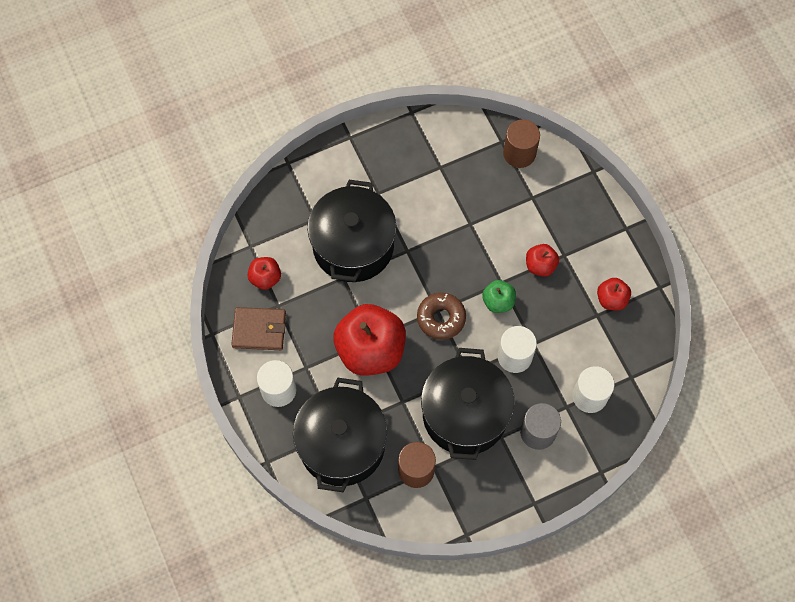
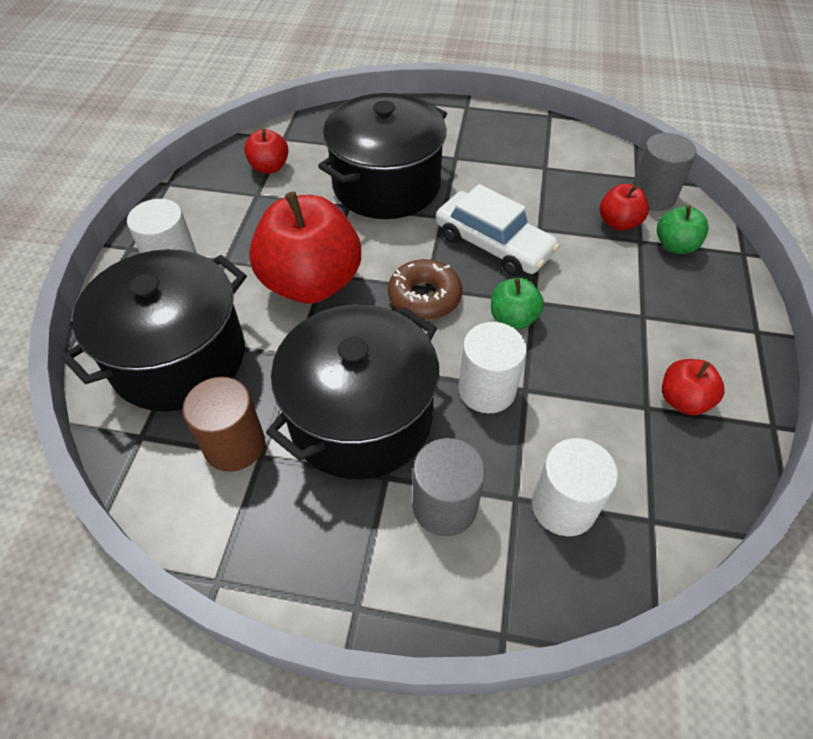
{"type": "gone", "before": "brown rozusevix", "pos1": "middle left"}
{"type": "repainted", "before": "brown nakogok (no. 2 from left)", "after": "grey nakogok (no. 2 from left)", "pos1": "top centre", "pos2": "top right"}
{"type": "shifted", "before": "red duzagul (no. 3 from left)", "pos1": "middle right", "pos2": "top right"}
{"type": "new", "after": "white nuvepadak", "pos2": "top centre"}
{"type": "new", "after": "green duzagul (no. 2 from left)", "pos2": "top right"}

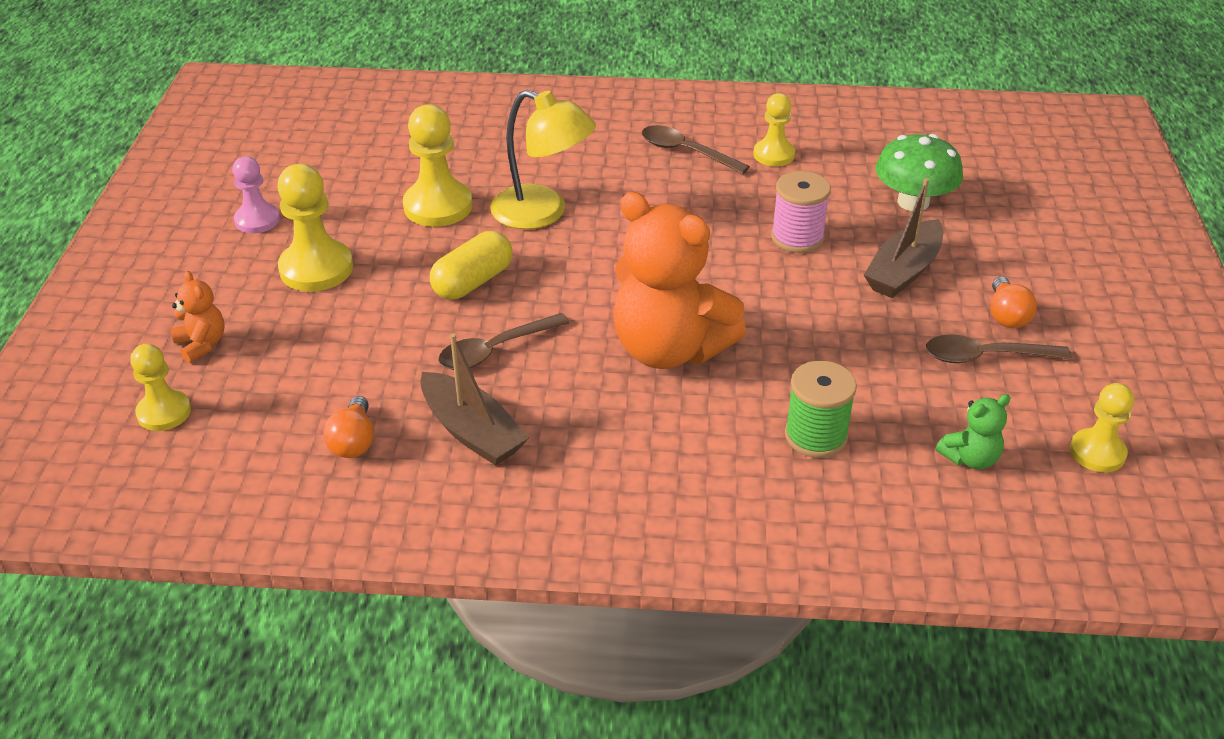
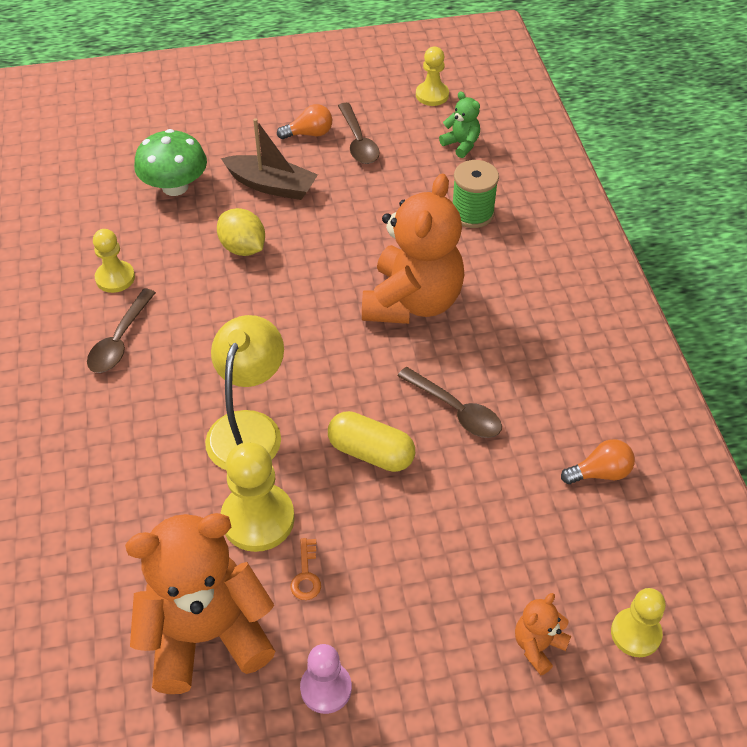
{"type": "gone", "before": "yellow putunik (no. 2 from left)", "pos1": "top left"}
{"type": "gone", "before": "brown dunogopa (no. 1 from left)", "pos1": "centre"}
{"type": "swapped", "before": "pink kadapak", "after": "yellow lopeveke", "pos1": "top centre", "pos2": "top left"}
{"type": "new", "after": "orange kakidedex (no. 1 from left)", "pos2": "bottom left"}
{"type": "new", "after": "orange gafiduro", "pos2": "bottom centre"}

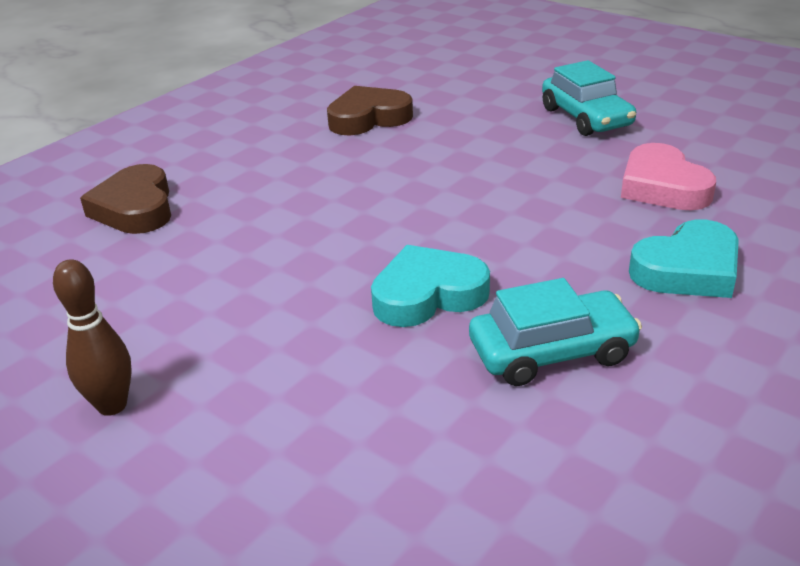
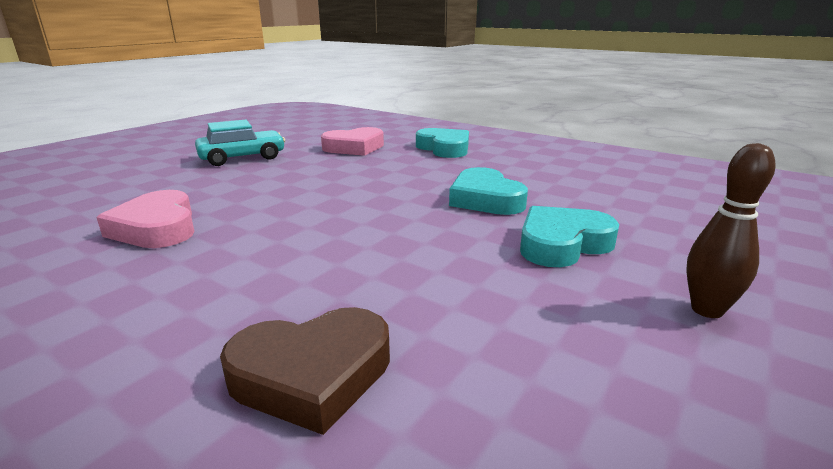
{"type": "repainted", "before": "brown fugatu (no. 2 from left)", "after": "pink fugatu (no. 1 from left)", "pos1": "top centre", "pos2": "middle left"}
{"type": "gone", "before": "turquoise nuvepadak (no. 1 from left)", "pos1": "middle right"}
{"type": "new", "after": "turquoise fugatu (no. 3 from left)", "pos2": "middle right"}

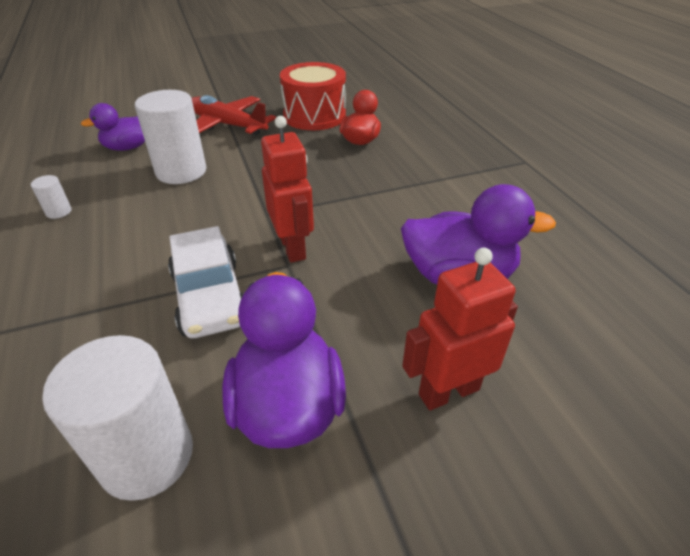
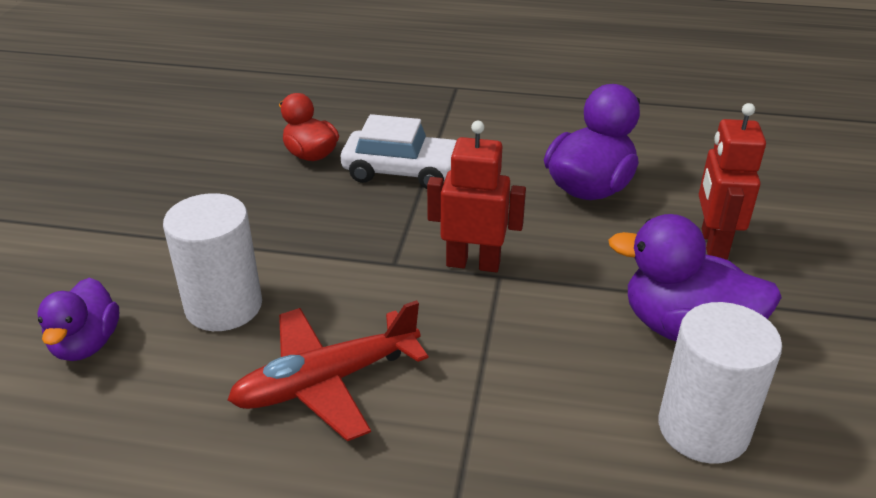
{"type": "gone", "before": "white nakogok (no. 1 from left)", "pos1": "middle left"}
{"type": "shifted", "before": "white nuvepadak", "pos1": "middle left", "pos2": "top centre"}
{"type": "shifted", "before": "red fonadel", "pos1": "top centre", "pos2": "bottom centre"}
{"type": "gone", "before": "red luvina", "pos1": "top centre"}

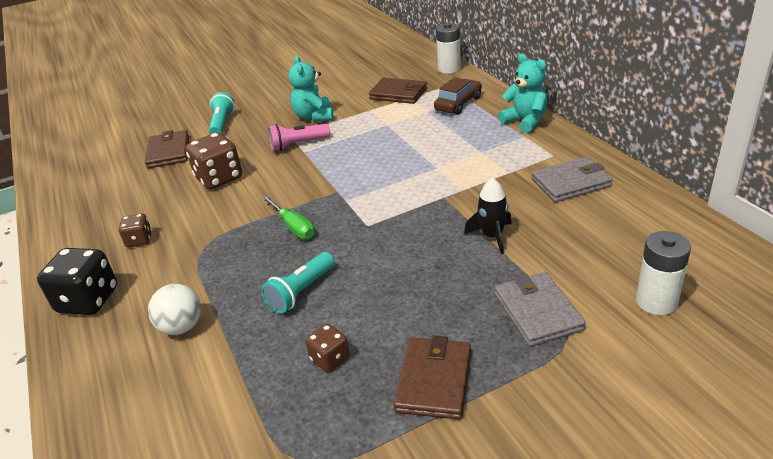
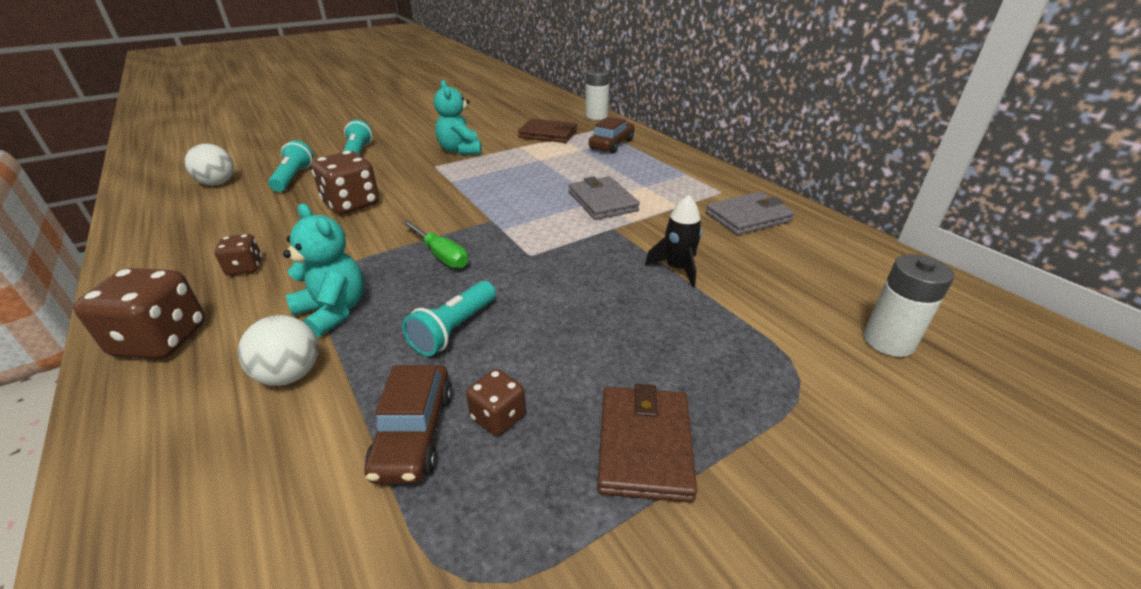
{"type": "repainted", "before": "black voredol", "after": "brown voredol (no. 1 from left)", "pos1": "middle left", "pos2": "middle left"}
{"type": "swapped", "before": "brown rozusevix (no. 1 from left)", "after": "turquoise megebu (no. 1 from left)", "pos1": "top left", "pos2": "top left"}
{"type": "gone", "before": "pink megebu", "pos1": "top centre"}
{"type": "shifted", "before": "grey rozusevix (no. 1 from left)", "pos1": "bottom right", "pos2": "centre"}
{"type": "shifted", "before": "turquoise kakidedex (no. 2 from left in the first image)", "after": "turquoise kakidedex (no. 1 from left)", "pos1": "top right", "pos2": "middle left"}
{"type": "new", "after": "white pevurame (no. 1 from left)", "pos2": "top left"}
{"type": "new", "after": "brown nuvepadak (no. 1 from left)", "pos2": "bottom centre"}

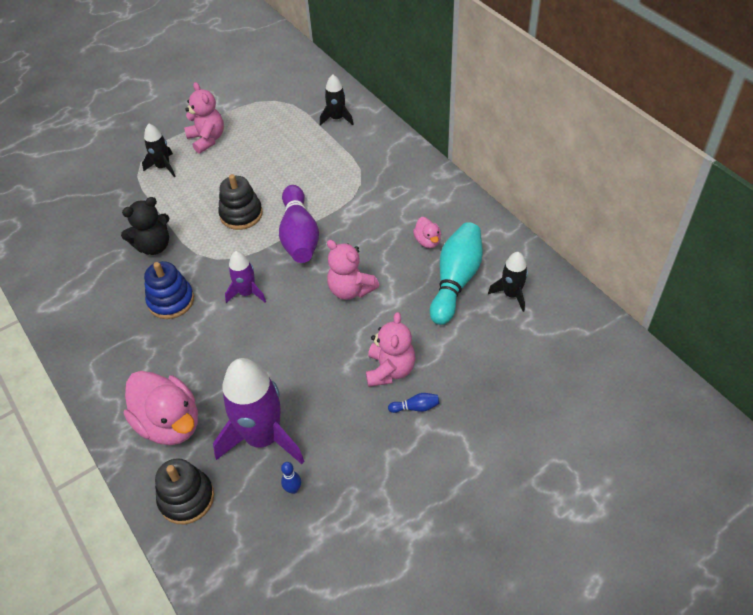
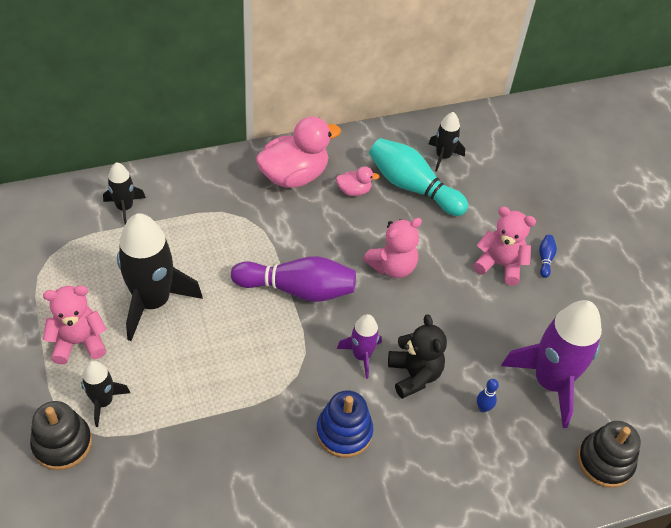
{"type": "shifted", "before": "black kakidedex", "pos1": "middle left", "pos2": "bottom centre"}
{"type": "shifted", "before": "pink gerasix (no. 1 from left)", "pos1": "middle left", "pos2": "top centre"}
{"type": "shifted", "before": "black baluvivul (no. 2 from left in the first image)", "after": "black baluvivul (no. 1 from left)", "pos1": "top left", "pos2": "bottom left"}
{"type": "shifted", "before": "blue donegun (no. 1 from left)", "pos1": "bottom centre", "pos2": "bottom right"}
{"type": "new", "after": "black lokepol (no. 3 from left)", "pos2": "middle left"}

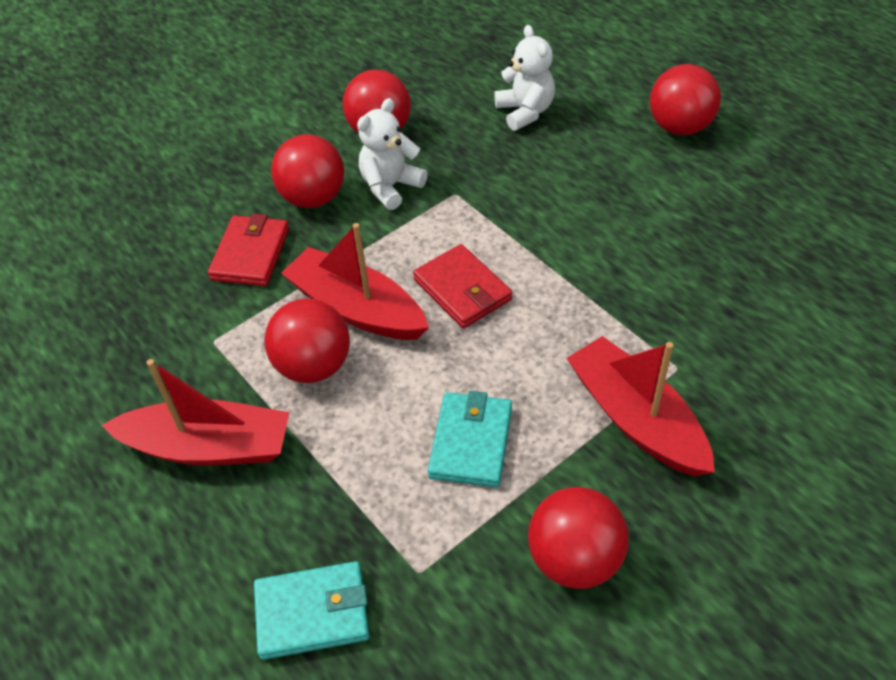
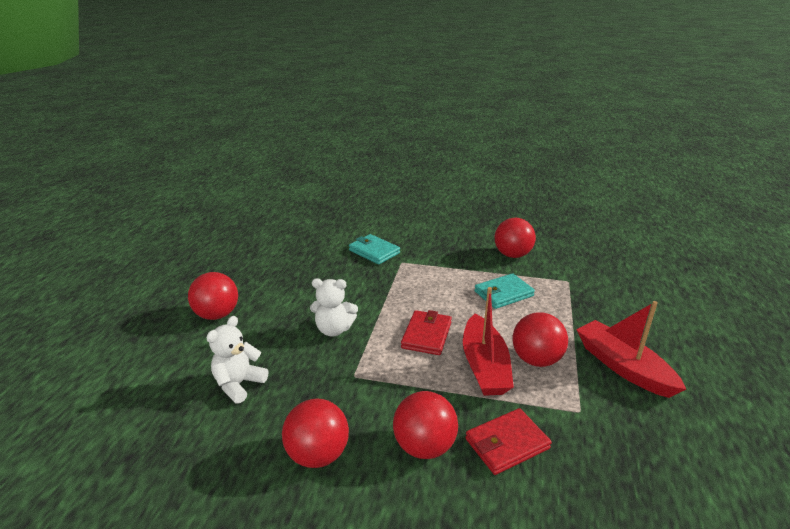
{"type": "shifted", "before": "turquoise rozusevix (no. 1 from left)", "pos1": "bottom centre", "pos2": "centre"}
{"type": "shifted", "before": "white kakidedex (no. 1 from left in the first image)", "after": "white kakidedex (no. 2 from left)", "pos1": "top centre", "pos2": "centre"}
{"type": "gone", "before": "red dunogopa (no. 3 from left)", "pos1": "middle right"}

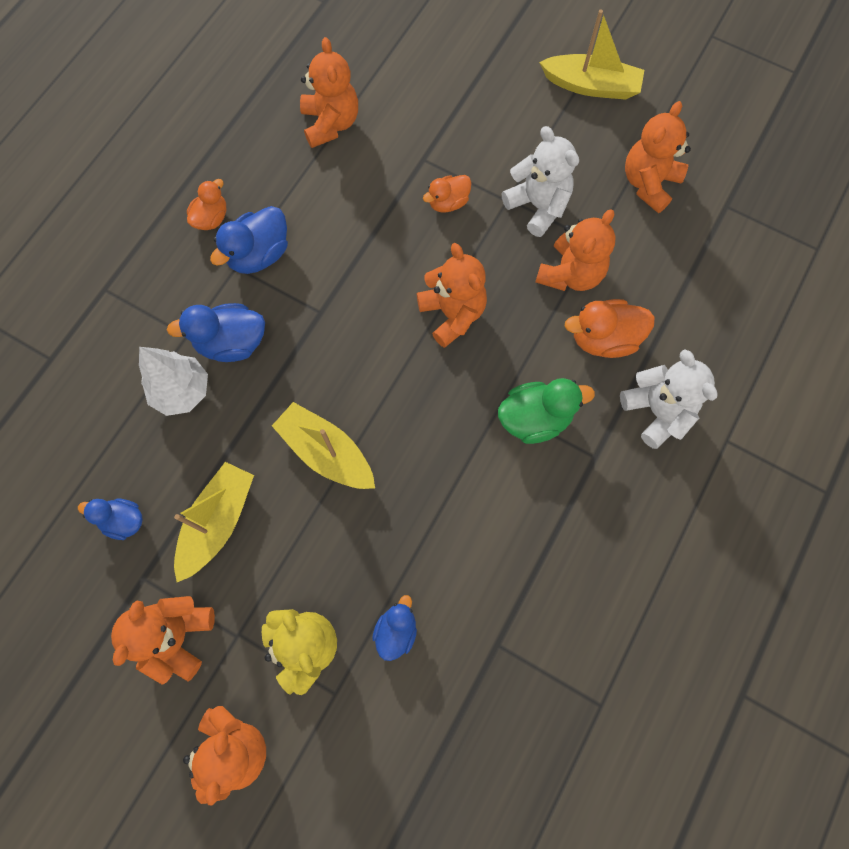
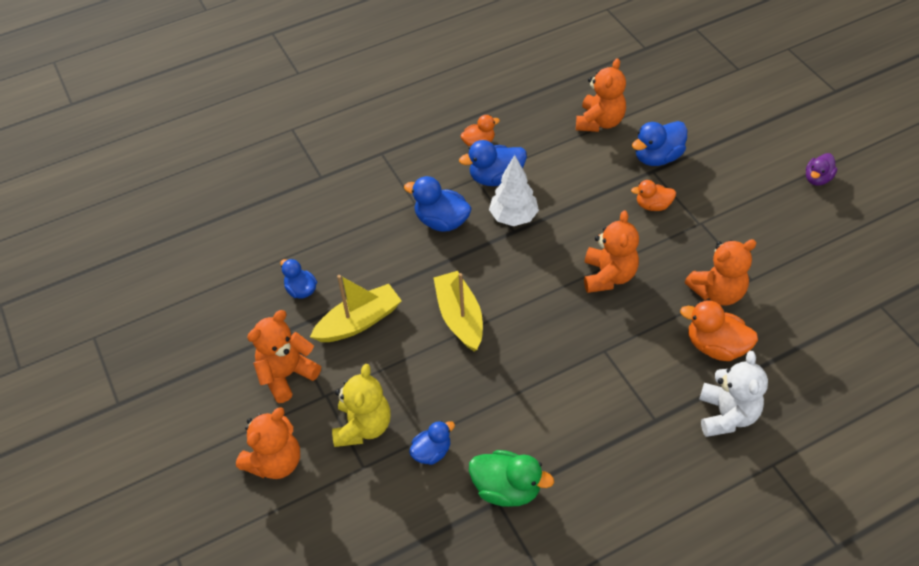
{"type": "shifted", "before": "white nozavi", "pos1": "middle left", "pos2": "centre"}
{"type": "shifted", "before": "green gerasix", "pos1": "centre", "pos2": "bottom centre"}
{"type": "gone", "before": "white kakidedex (no. 1 from left)", "pos1": "top centre"}
{"type": "swapped", "before": "yellow dunogopa (no. 3 from left)", "after": "purple gerasix", "pos1": "top right", "pos2": "top right"}
{"type": "gone", "before": "orange kakidedex (no. 6 from left)", "pos1": "top right"}
{"type": "new", "after": "blue gerasix (no. 5 from left)", "pos2": "top right"}

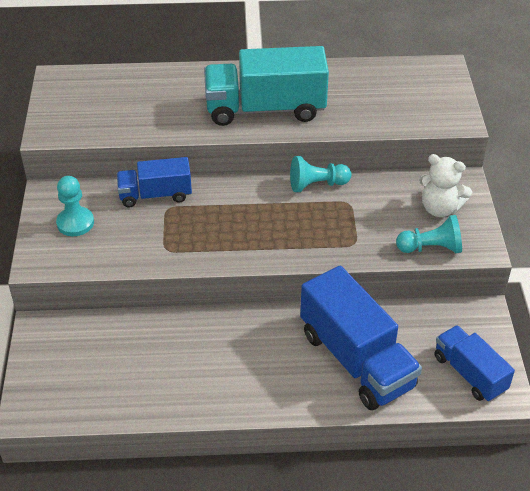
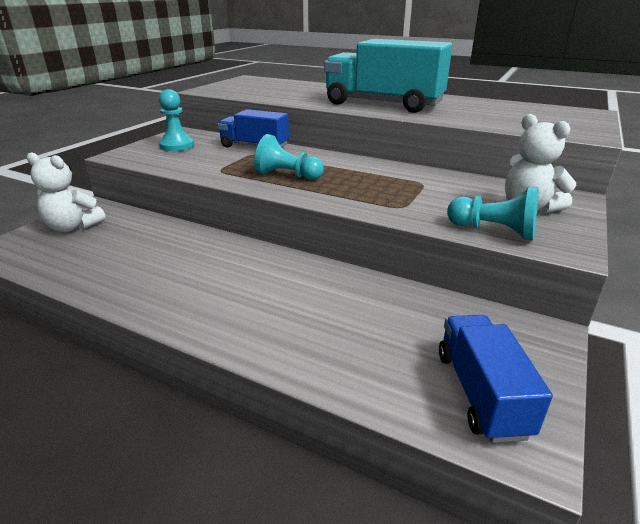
{"type": "shifted", "before": "turquoise putunik (no. 2 from left)", "pos1": "centre", "pos2": "top centre"}
{"type": "gone", "before": "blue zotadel (no. 2 from left)", "pos1": "bottom right"}
{"type": "new", "after": "white kakidedex (no. 1 from left)", "pos2": "middle left"}

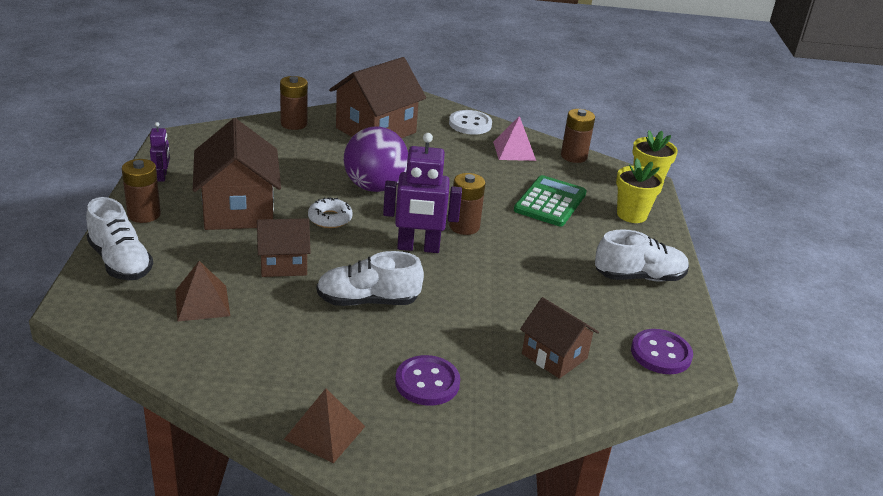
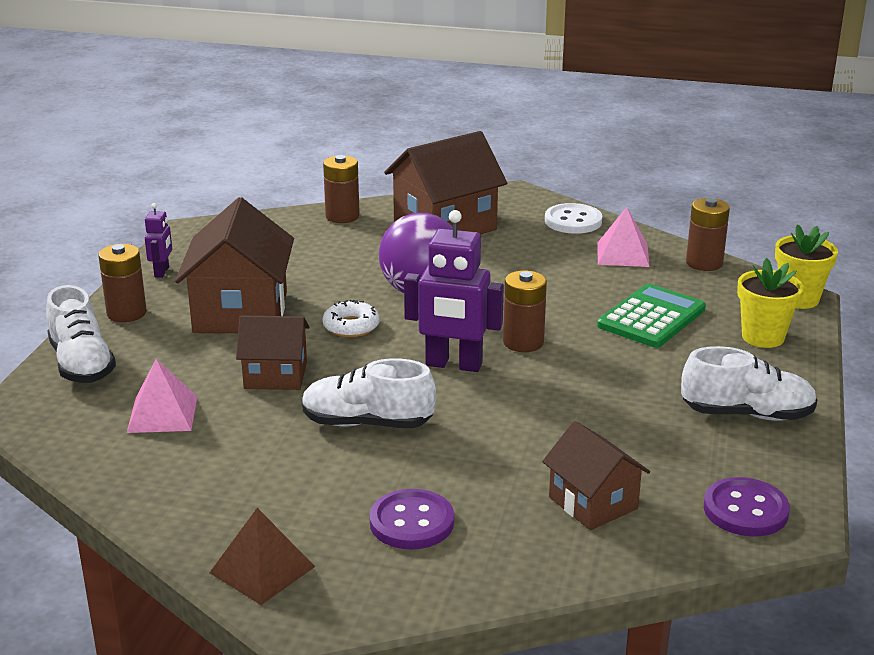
{"type": "repainted", "before": "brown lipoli (no. 1 from left)", "after": "pink lipoli (no. 1 from left)", "pos1": "middle left", "pos2": "middle left"}

